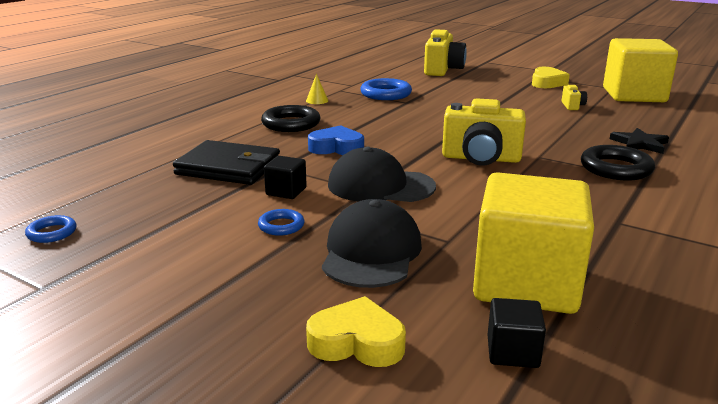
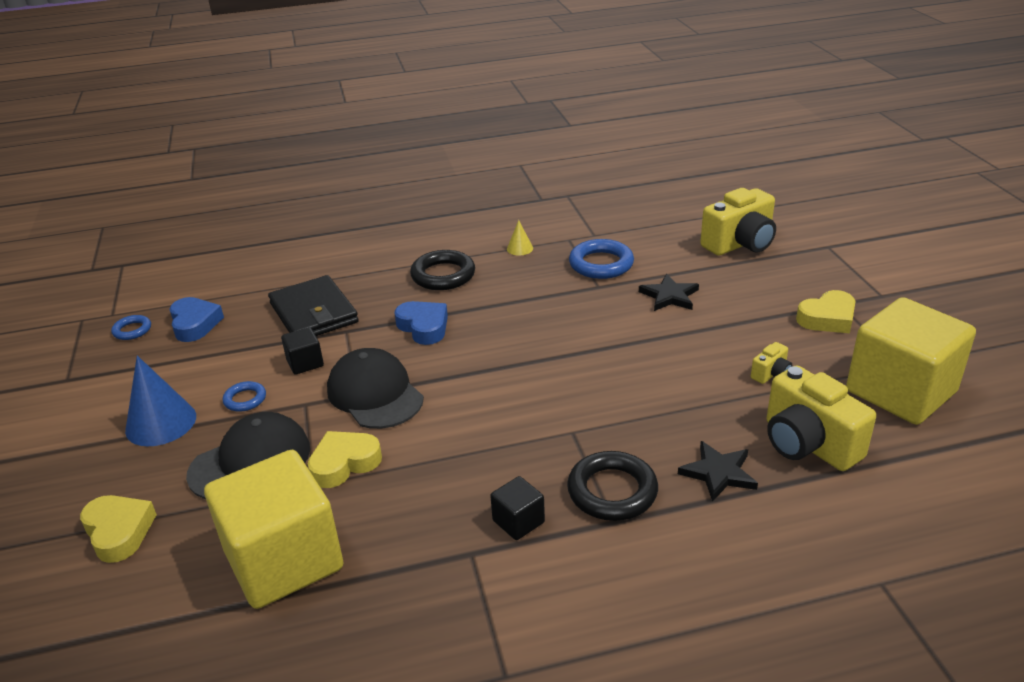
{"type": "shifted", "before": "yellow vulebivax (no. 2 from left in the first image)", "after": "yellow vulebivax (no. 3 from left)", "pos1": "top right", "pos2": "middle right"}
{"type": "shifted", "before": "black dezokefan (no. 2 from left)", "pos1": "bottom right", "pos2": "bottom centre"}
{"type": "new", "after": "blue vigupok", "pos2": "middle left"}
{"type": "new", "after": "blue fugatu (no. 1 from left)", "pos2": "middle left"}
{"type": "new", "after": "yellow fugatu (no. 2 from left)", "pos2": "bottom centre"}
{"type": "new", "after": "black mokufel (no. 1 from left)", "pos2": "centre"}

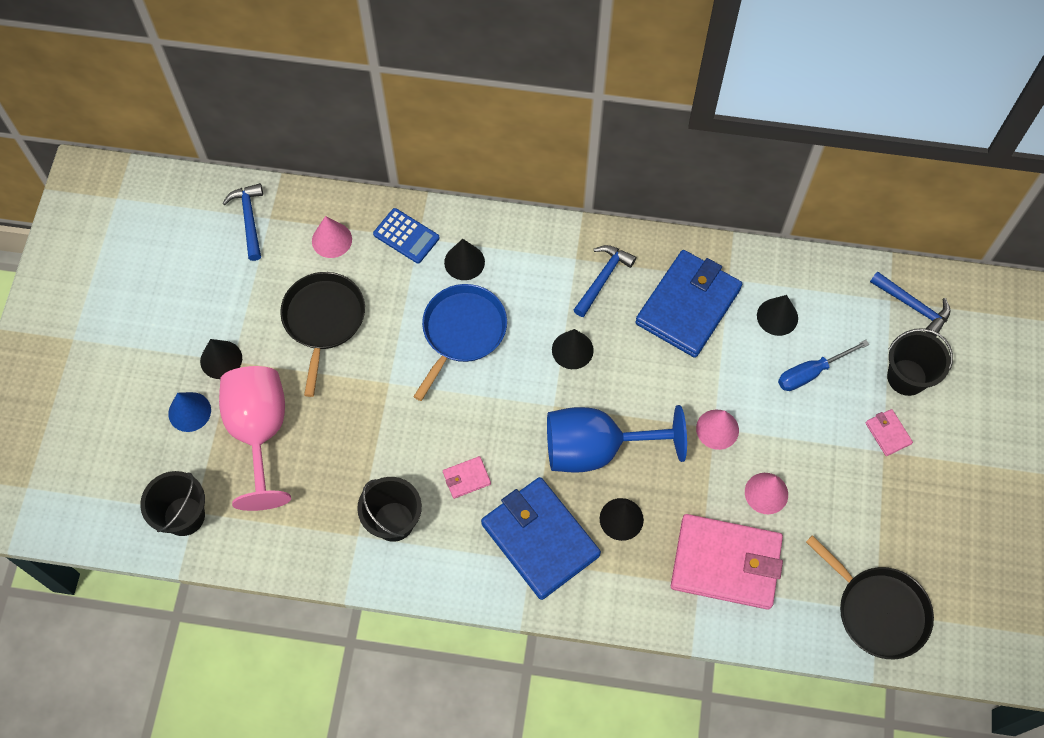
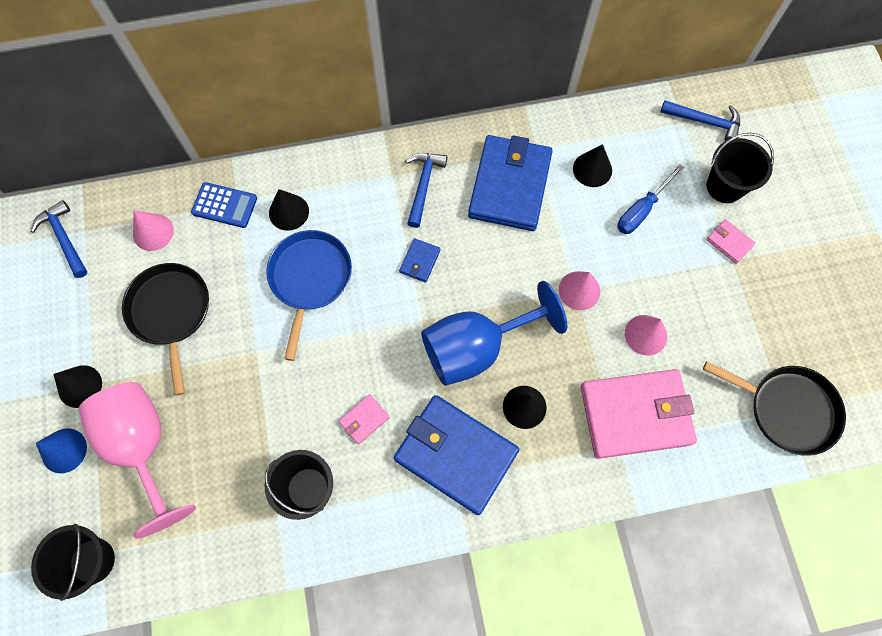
{"type": "swapped", "before": "black vigupok (no. 3 from left)", "after": "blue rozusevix (no. 1 from left)", "pos1": "centre", "pos2": "centre"}

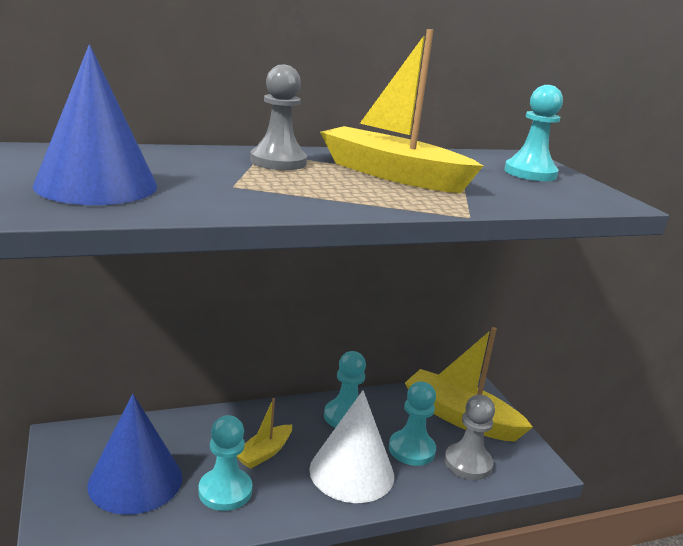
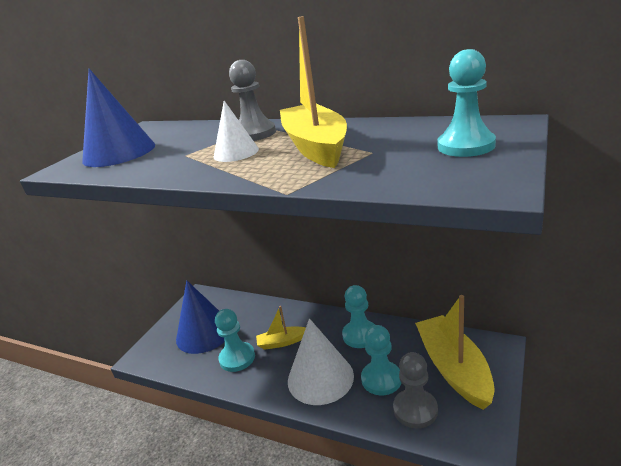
{"type": "new", "after": "white vigupok (no. 1 from left)", "pos2": "top centre"}

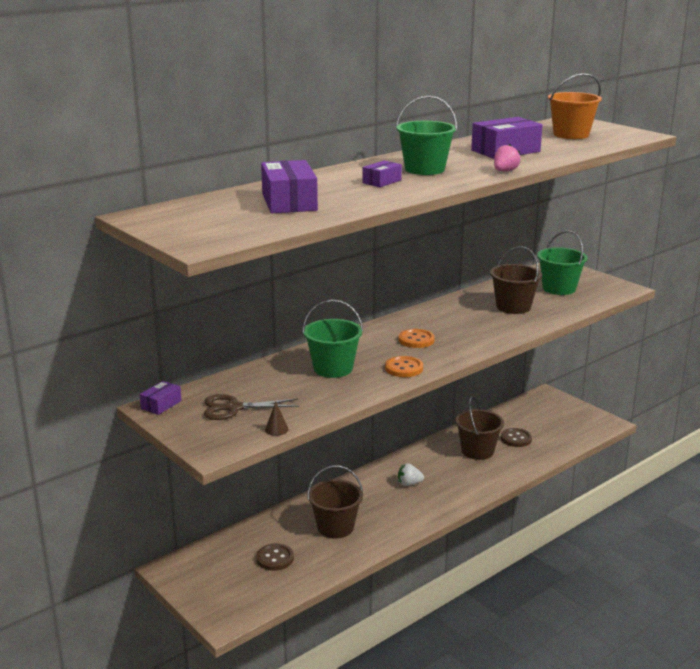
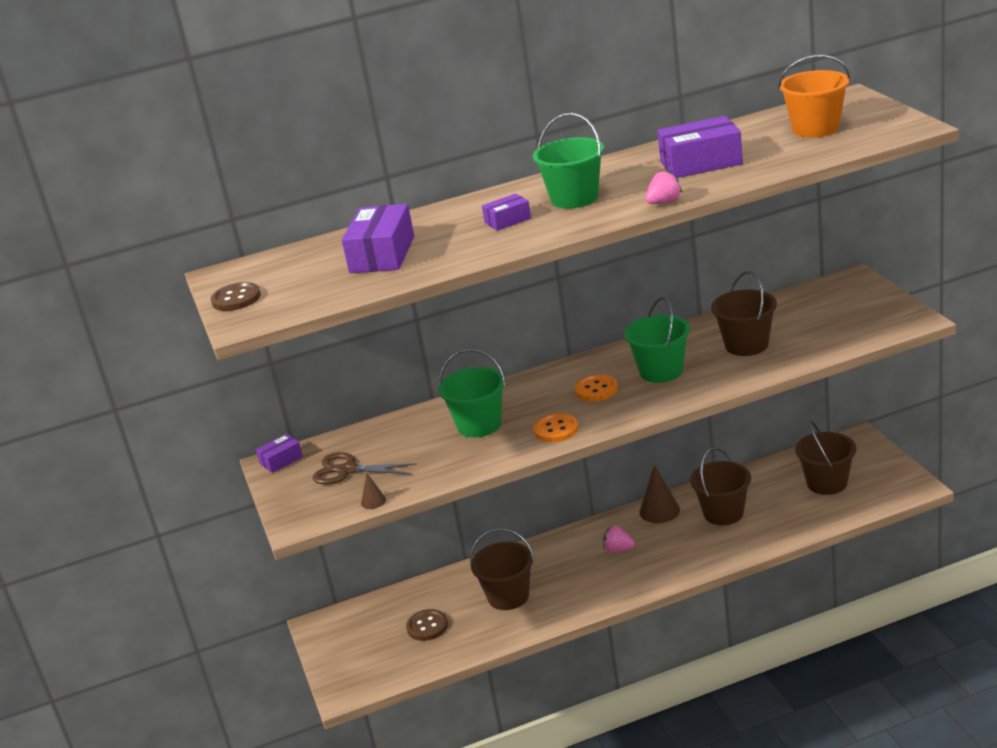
{"type": "repainted", "before": "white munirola", "after": "pink munirola (no. 1 from left)", "pos1": "bottom centre", "pos2": "bottom centre"}
{"type": "shifted", "before": "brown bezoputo (no. 2 from left in the first image)", "after": "brown bezoputo (no. 1 from left)", "pos1": "middle right", "pos2": "middle left"}
{"type": "shifted", "before": "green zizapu (no. 3 from left)", "pos1": "middle right", "pos2": "centre"}
{"type": "new", "after": "brown vigupok (no. 2 from left)", "pos2": "centre"}
{"type": "new", "after": "brown zizapu (no. 4 from left)", "pos2": "middle right"}

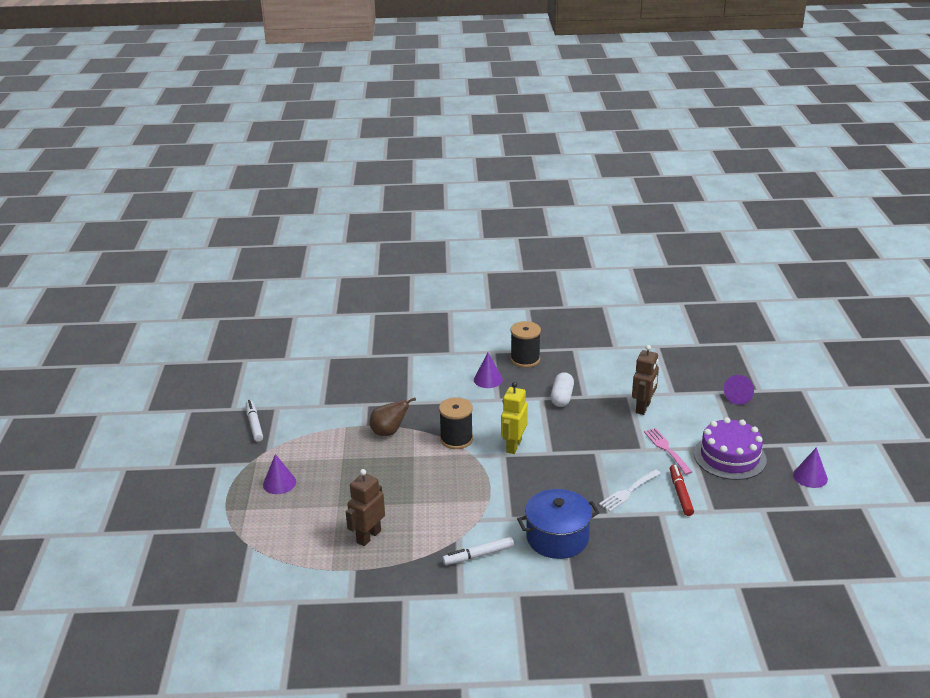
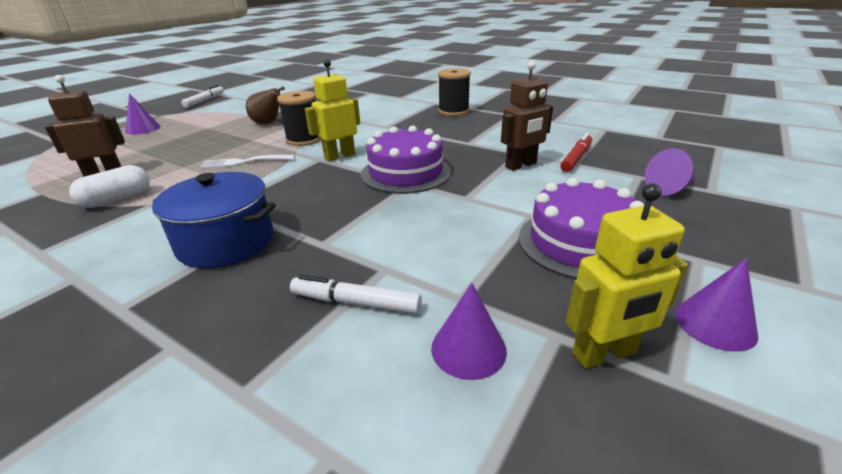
{"type": "shifted", "before": "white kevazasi (no. 2 from left)", "pos1": "bottom centre", "pos2": "centre"}
{"type": "shifted", "before": "purple vigupok (no. 2 from left)", "pos1": "centre", "pos2": "bottom centre"}
{"type": "shifted", "before": "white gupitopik", "pos1": "centre", "pos2": "middle left"}
{"type": "shifted", "before": "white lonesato", "pos1": "bottom right", "pos2": "middle left"}
{"type": "gone", "before": "pink lonesato", "pos1": "middle right"}
{"type": "shifted", "before": "red kevazasi", "pos1": "bottom right", "pos2": "top right"}
{"type": "new", "after": "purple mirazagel (no. 1 from left)", "pos2": "centre"}
{"type": "new", "after": "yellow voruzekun (no. 2 from left)", "pos2": "middle right"}

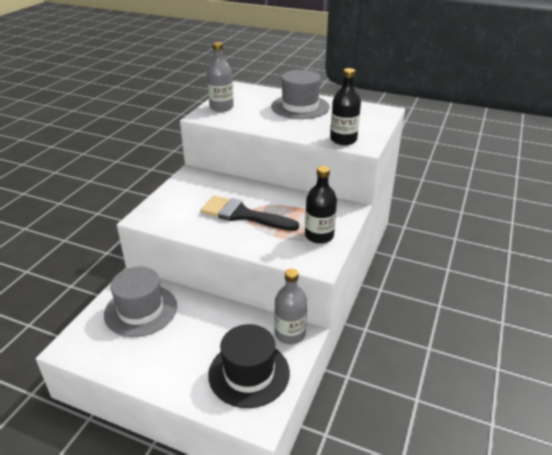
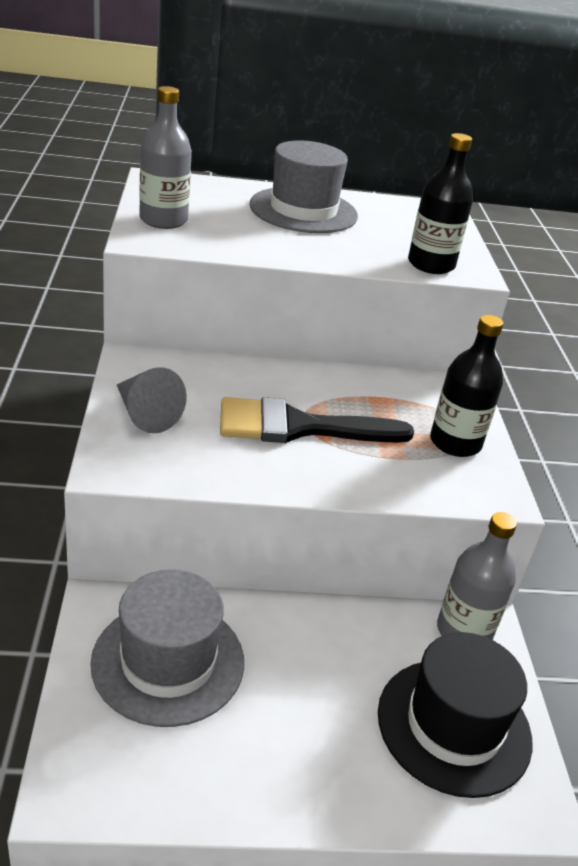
{"type": "new", "after": "grey vigupok", "pos2": "middle left"}

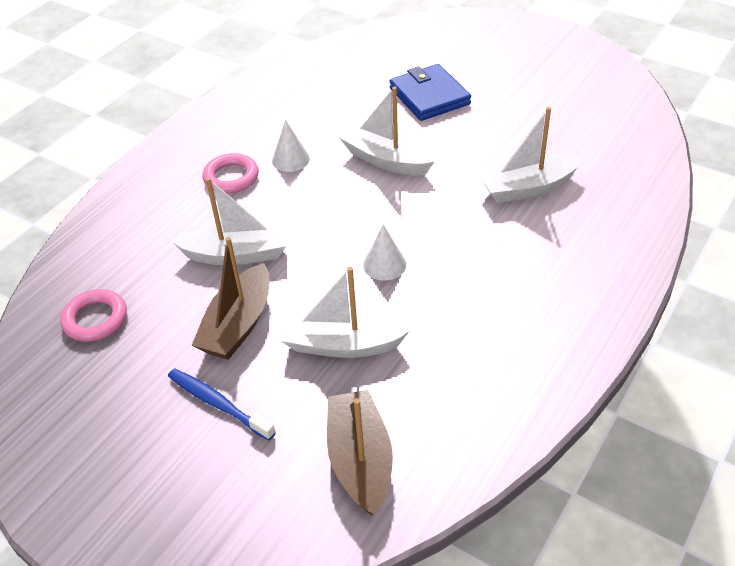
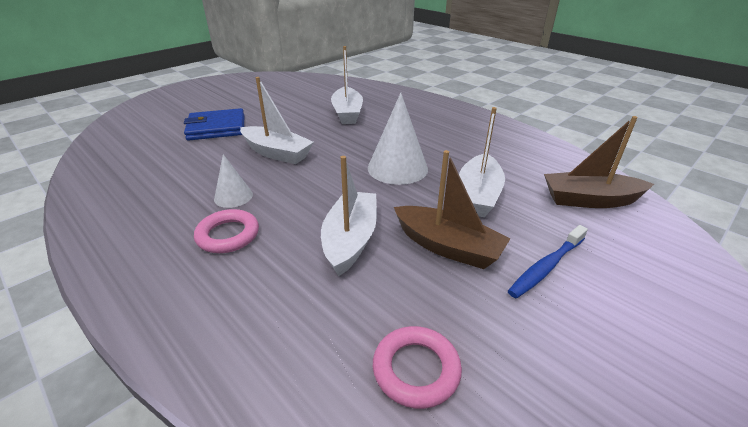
{"type": "rotated", "before": "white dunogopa (no. 3 from left in the first image)", "pos1": "top centre", "pos2": "top centre", "turn": -105}
{"type": "scaled", "before": "white vigupok (no. 2 from left)", "pos1": "centre", "pos2": "top centre", "scale": 1.79}

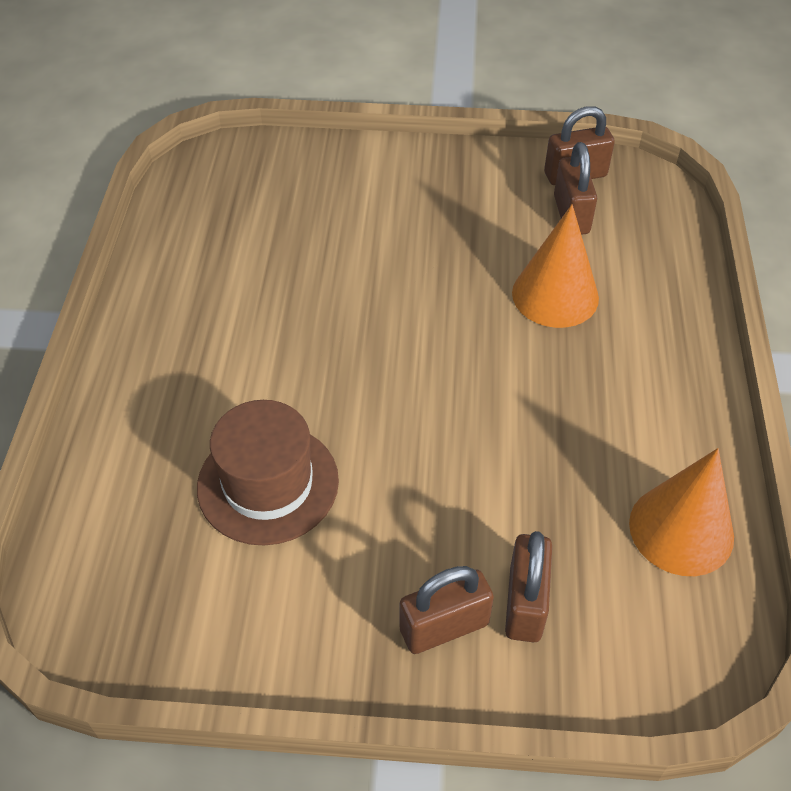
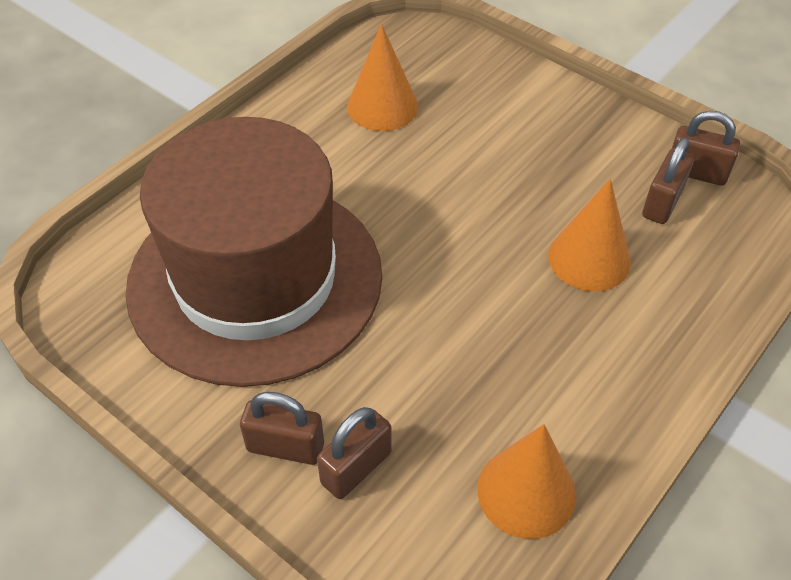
{"type": "scaled", "before": "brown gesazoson", "pos1": "centre", "pos2": "middle left", "scale": 2.15}
{"type": "new", "after": "orange vigupok (no. 1 from left)", "pos2": "top centre"}

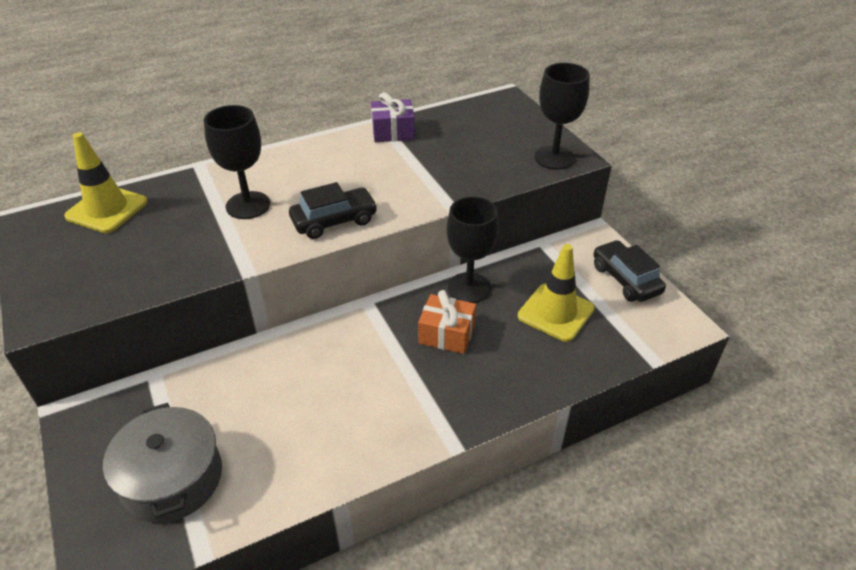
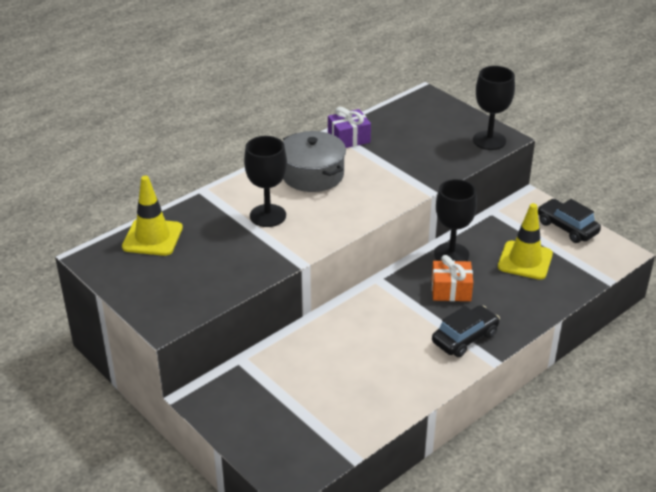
{"type": "shifted", "before": "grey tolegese", "pos1": "bottom left", "pos2": "top centre"}
{"type": "shifted", "before": "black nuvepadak (no. 1 from left)", "pos1": "centre", "pos2": "bottom right"}

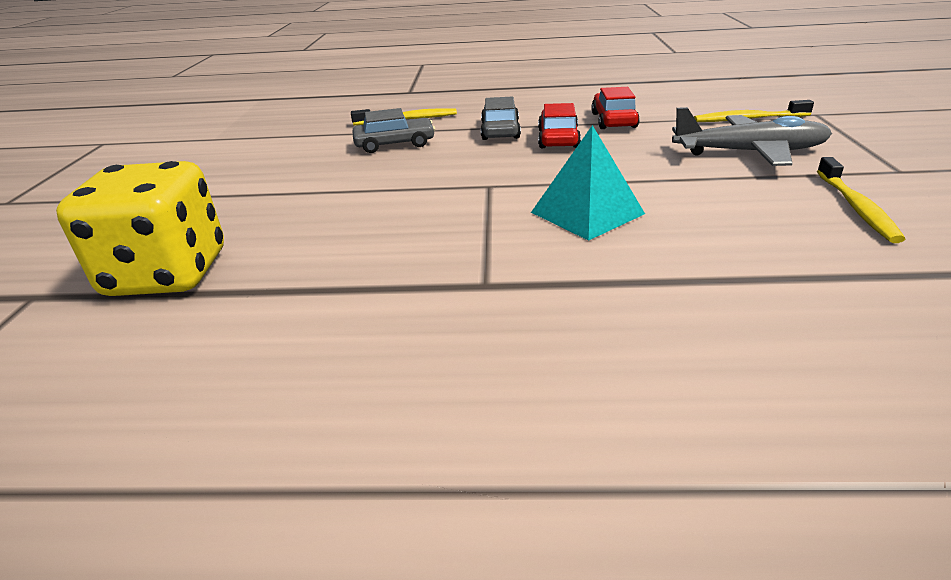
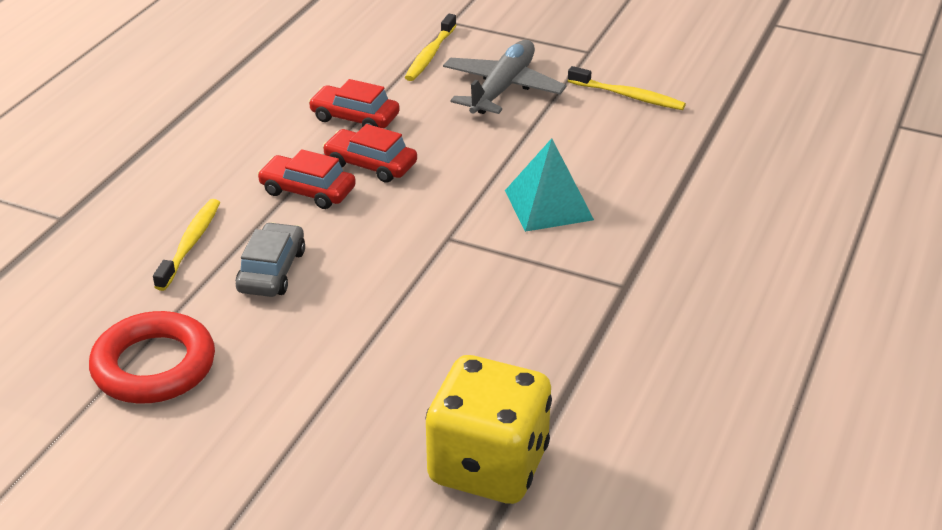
{"type": "repainted", "before": "grey nuvepadak (no. 2 from left)", "after": "red nuvepadak (no. 1 from left)", "pos1": "top centre", "pos2": "middle left"}
{"type": "new", "after": "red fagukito", "pos2": "bottom left"}

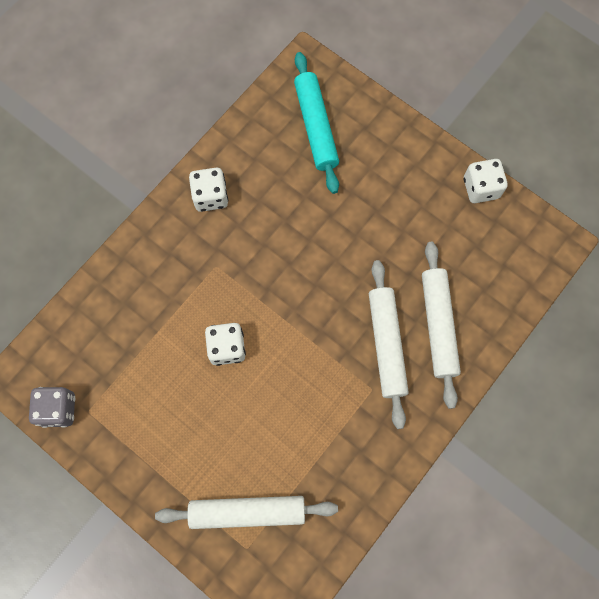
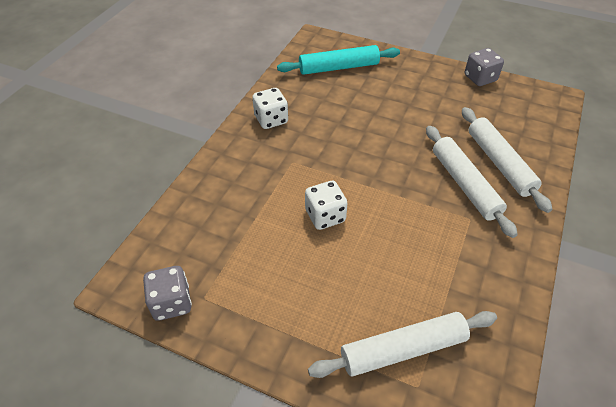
{"type": "rotated", "before": "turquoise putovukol", "pos1": "top centre", "pos2": "top centre", "turn": -75}
{"type": "repainted", "before": "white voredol (no. 3 from left)", "after": "grey voredol (no. 2 from left)", "pos1": "top right", "pos2": "top right"}

